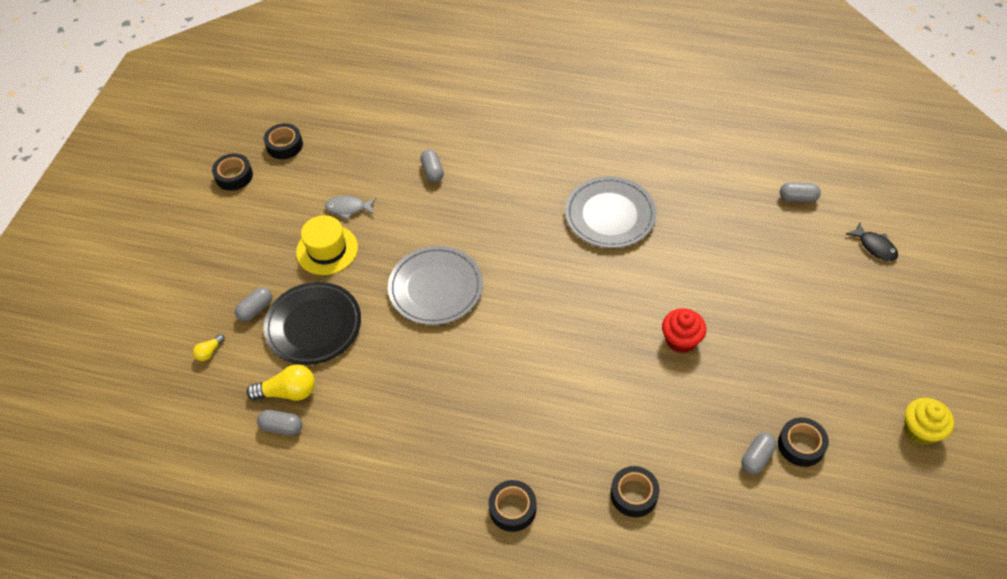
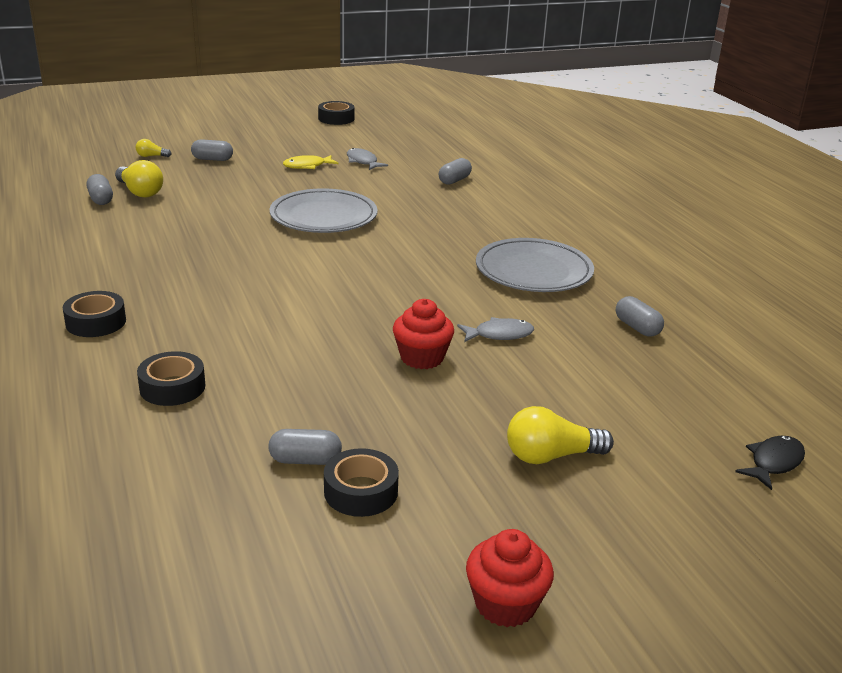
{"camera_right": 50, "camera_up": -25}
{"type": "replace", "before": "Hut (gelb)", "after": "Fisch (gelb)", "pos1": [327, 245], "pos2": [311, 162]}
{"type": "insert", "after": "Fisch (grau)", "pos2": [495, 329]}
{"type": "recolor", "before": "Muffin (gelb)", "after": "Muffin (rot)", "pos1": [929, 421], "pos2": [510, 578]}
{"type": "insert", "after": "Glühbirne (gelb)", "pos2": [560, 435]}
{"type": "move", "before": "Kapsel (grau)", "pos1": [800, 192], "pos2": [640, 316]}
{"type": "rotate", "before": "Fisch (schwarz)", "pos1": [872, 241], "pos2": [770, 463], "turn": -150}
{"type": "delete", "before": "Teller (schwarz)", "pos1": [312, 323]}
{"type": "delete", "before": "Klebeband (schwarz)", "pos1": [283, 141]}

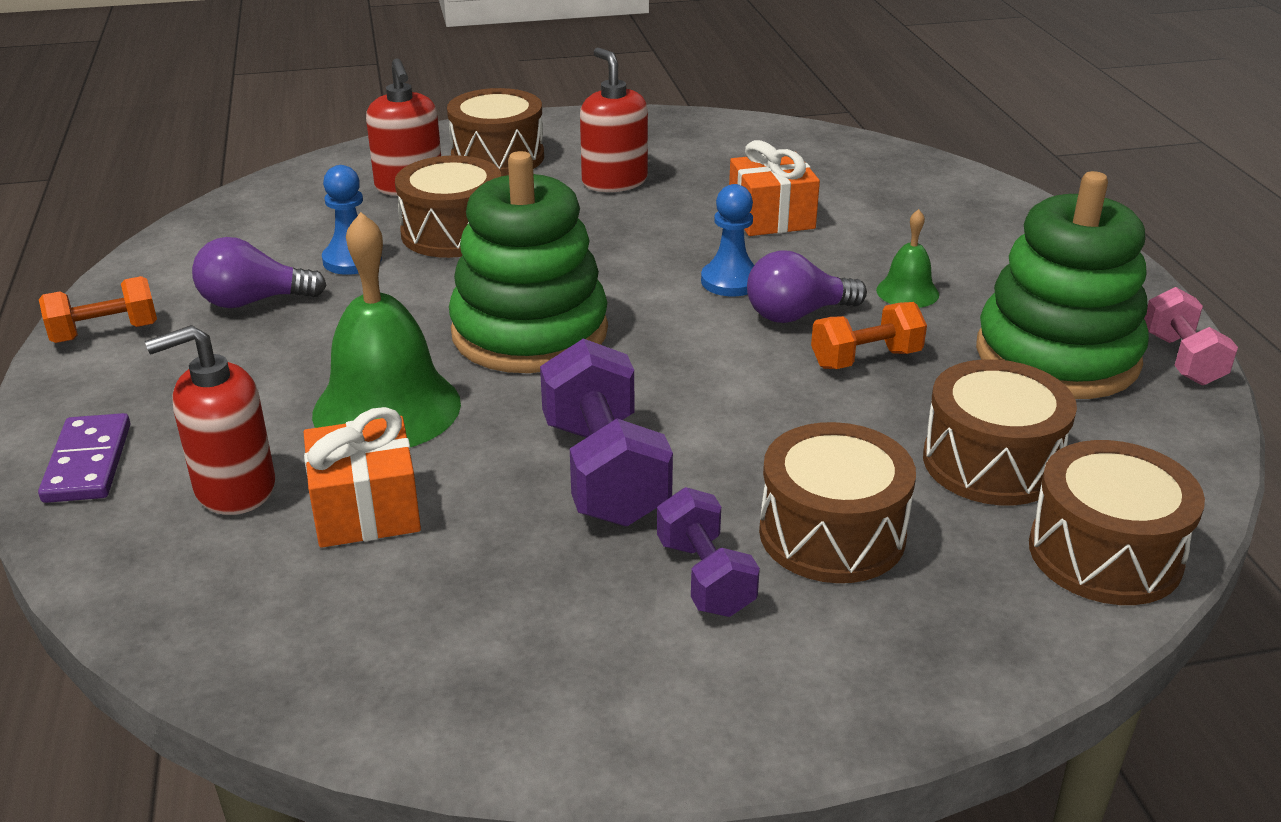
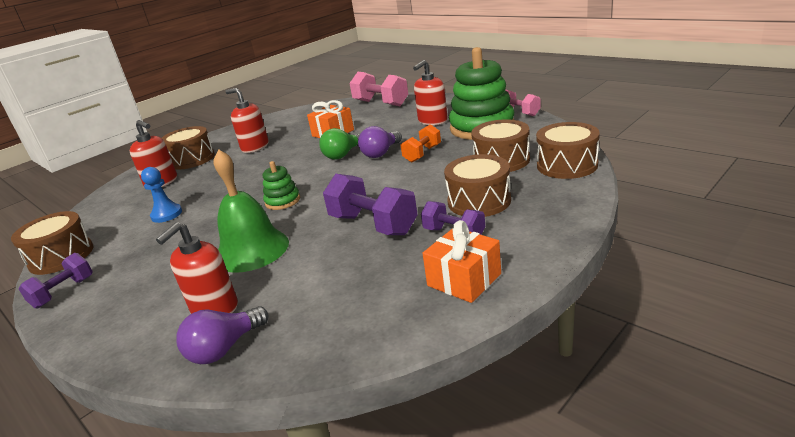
{"camera_right": -30, "camera_up": -5}
{"type": "move", "before": "Trommel (braun)", "pos1": [448, 206], "pos2": [52, 243]}
{"type": "recolor", "before": "Hantel (orange)", "after": "Hantel (lila)", "pos1": [98, 309], "pos2": [56, 280]}
{"type": "move", "before": "Glühbirne (lila)", "pos1": [259, 272], "pos2": [222, 335]}
{"type": "resize", "before": "Stapelspielzeug (grün)", "pos1": [528, 262], "pos2": [281, 185], "scale": 0.47}
{"type": "replace", "before": "Bauer (blau)", "after": "Glühbirne (grün)", "pos1": [727, 240], "pos2": [339, 144]}
{"type": "insert", "after": "Hantel (rosa)", "pos2": [378, 89]}
{"type": "insert", "after": "Seifenspender (rot)", "pos2": [430, 92]}
{"type": "move", "before": "Geschenk (orange)", "pos1": [362, 477], "pos2": [461, 261]}
{"type": "delete", "before": "Dominostein (lila)", "pos1": [84, 458]}
{"type": "delete", "before": "Glocke (grün)", "pos1": [907, 258]}

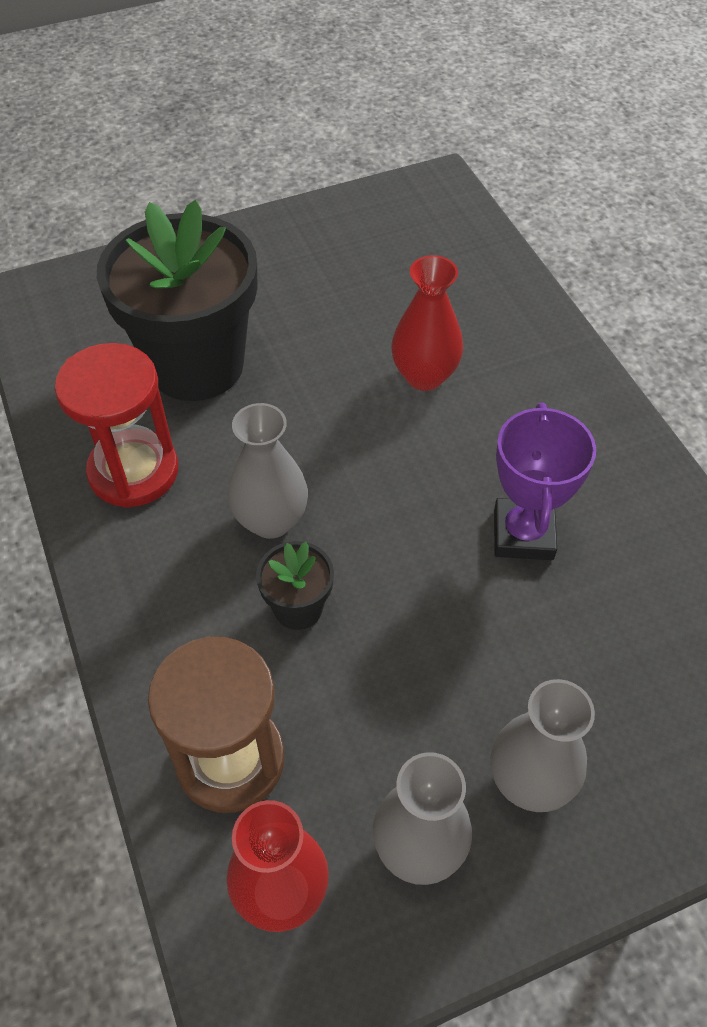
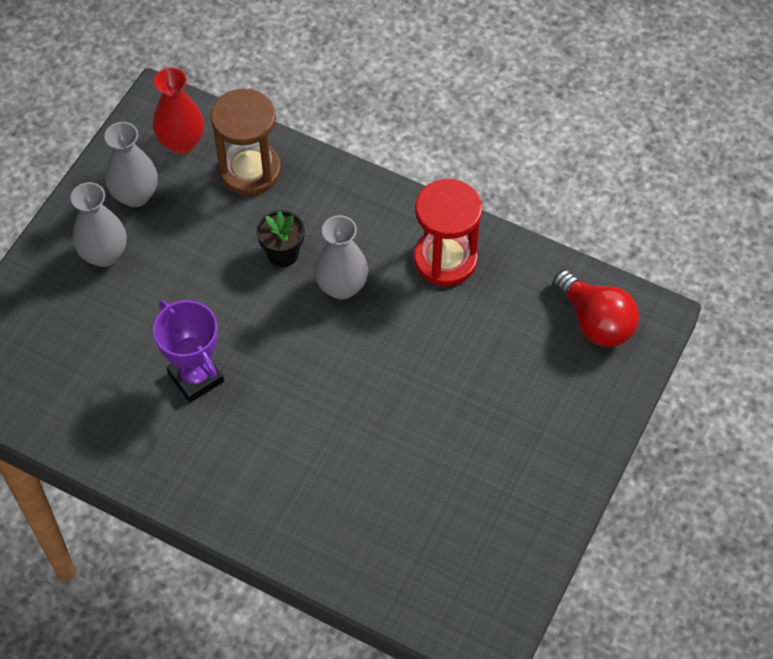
{"camera_right": 140, "camera_up": 5}
{"type": "insert", "after": "Glühbirne (rot)", "pos2": [596, 308]}
{"type": "delete", "before": "Blumentopf (schwarz)", "pos1": [177, 300]}
{"type": "delete", "before": "Vase (rot)", "pos1": [427, 323]}

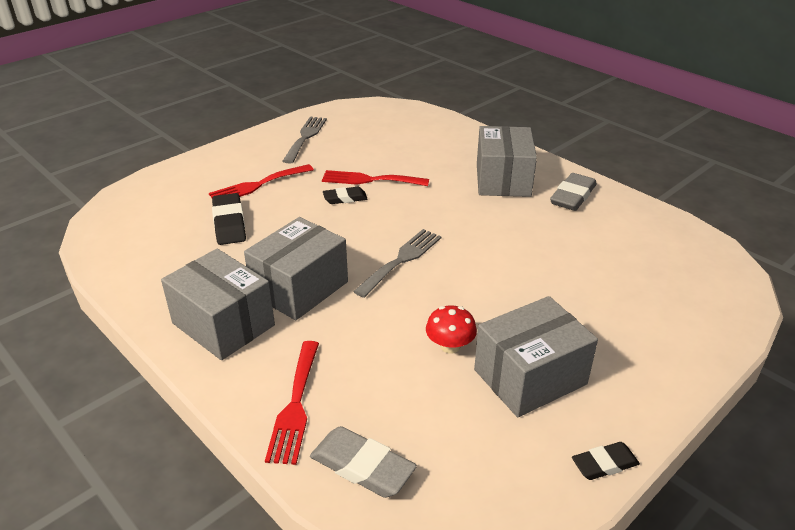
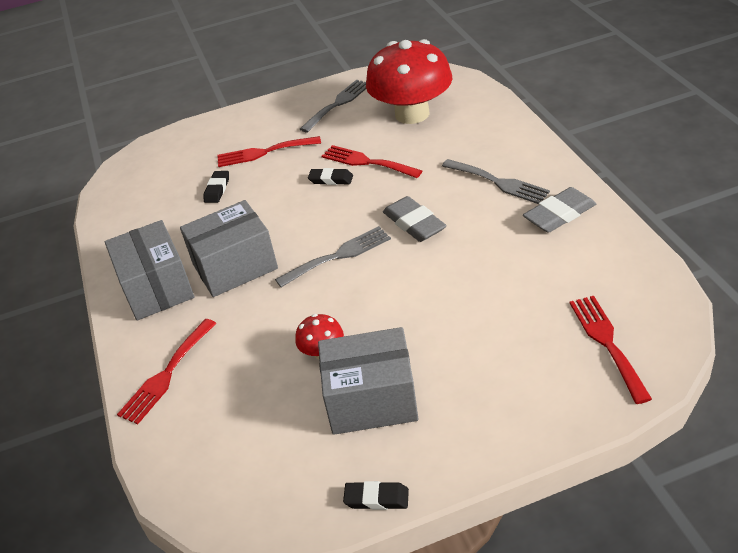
{"camera_right": 30, "camera_up": 5}
{"type": "resize", "before": "Radiergummi (schwarz)", "pos1": [229, 219], "pos2": [216, 187], "scale": 0.63}
{"type": "insert", "after": "Pilz (rot)", "pos2": [409, 81]}
{"type": "move", "before": "Radiergummi (grau)", "pos1": [363, 462], "pos2": [415, 219]}
{"type": "replace", "before": "Schachtel (grau)", "after": "Gabel (grau)", "pos1": [507, 161], "pos2": [496, 181]}
{"type": "insert", "after": "Gabel (rot)", "pos2": [611, 350]}

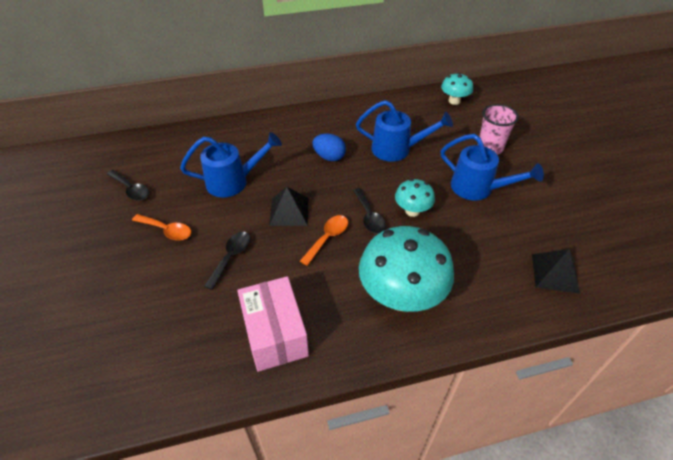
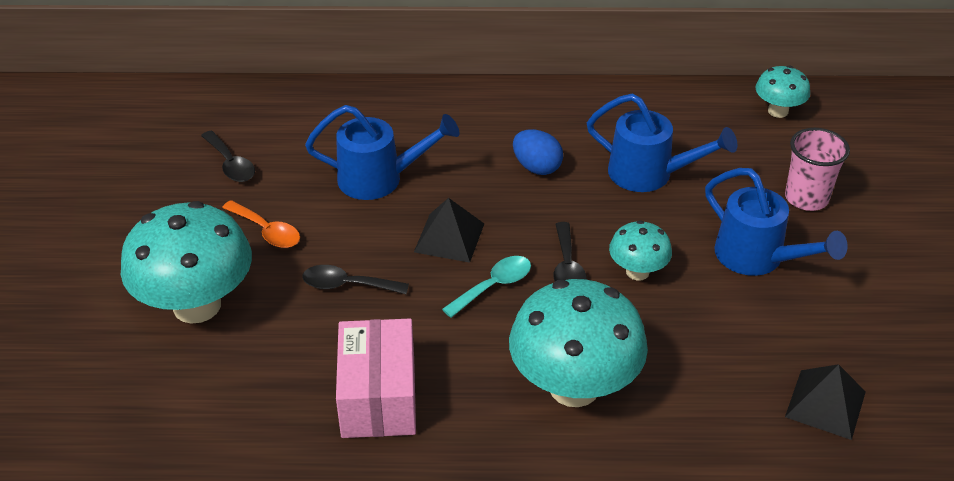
{"camera_right": 15, "camera_up": -5}
{"type": "insert", "after": "Pilz (türkis)", "pos2": [186, 262]}
{"type": "rotate", "before": "Löffel (schwarz)", "pos1": [227, 261], "pos2": [355, 279], "turn": -120}
{"type": "recolor", "before": "Löffel (orange)", "after": "Löffel (türkis)", "pos1": [324, 240], "pos2": [486, 287]}

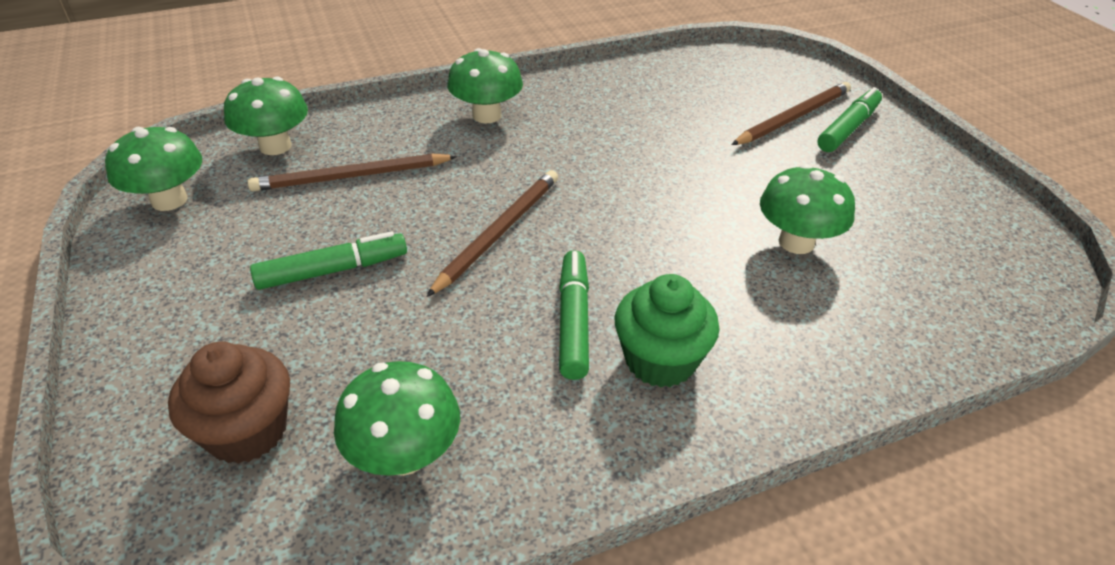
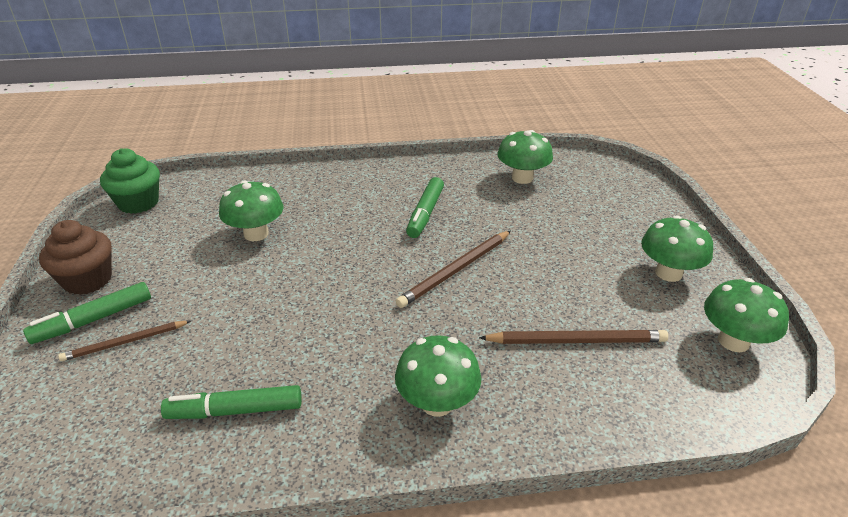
{"camera_right": -165, "camera_up": -5}
{"type": "move", "before": "Muffin (braun)", "pos1": [229, 403], "pos2": [75, 257]}
{"type": "resize", "before": "Bleistift (braun)", "pos1": [791, 113], "pos2": [124, 341], "scale": 0.66}
{"type": "move", "before": "Muffin (grün)", "pos1": [667, 330], "pos2": [130, 181]}
{"type": "move", "before": "Filzstift (grün)", "pos1": [328, 260], "pos2": [231, 402]}
{"type": "move", "before": "Pilz (grün)", "pos1": [266, 116], "pos2": [677, 248]}

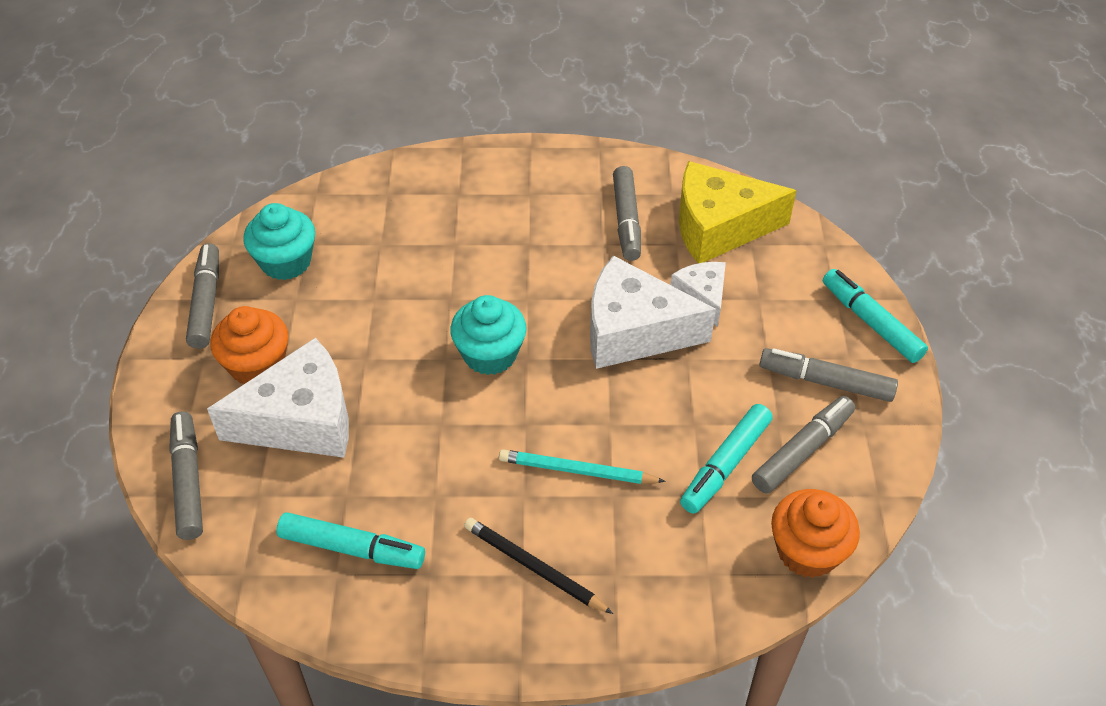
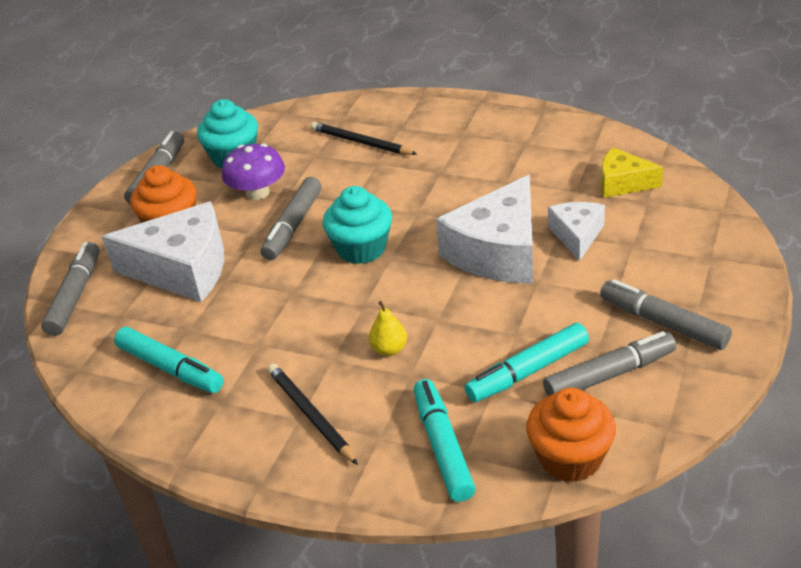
{"camera_right": 25, "camera_up": -10}
{"type": "insert", "after": "Pilz (lila)", "pos2": [253, 171]}
{"type": "move", "before": "Filzstift (grau)", "pos1": [627, 213], "pos2": [291, 218]}
{"type": "insert", "after": "Bleistift (schwarz)", "pos2": [364, 138]}
{"type": "replace", "before": "Bleistift (türkis)", "after": "Birne (gelb)", "pos1": [582, 466], "pos2": [388, 328]}
{"type": "move", "before": "Filzstift (türkis)", "pos1": [875, 316], "pos2": [445, 440]}
{"type": "rotate", "before": "Käse (weiß)", "pos1": [653, 312], "pos2": [484, 229], "turn": -90}
{"type": "resize", "before": "Käse (gelb)", "pos1": [738, 212], "pos2": [632, 172], "scale": 0.55}

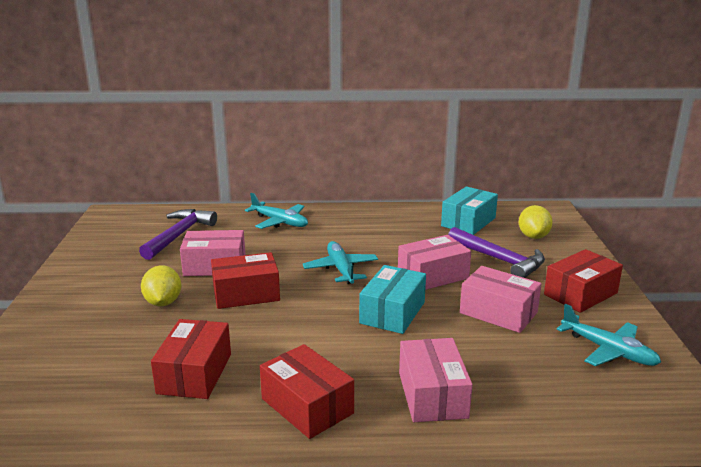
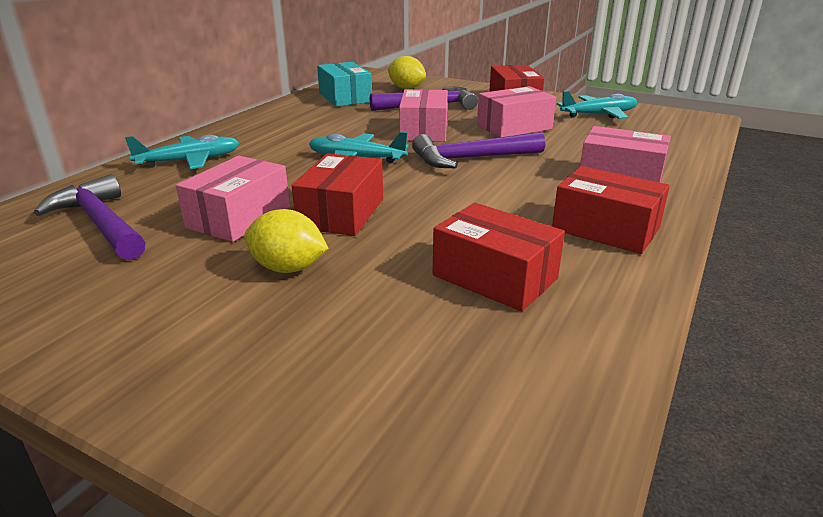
{"camera_right": -60, "camera_up": 5}
{"type": "replace", "before": "Schachtel (türkis)", "after": "Hammer (lila)", "pos1": [392, 299], "pos2": [478, 150]}
{"type": "rotate", "before": "Schachtel (rot)", "pos1": [307, 391], "pos2": [611, 210], "turn": 45}

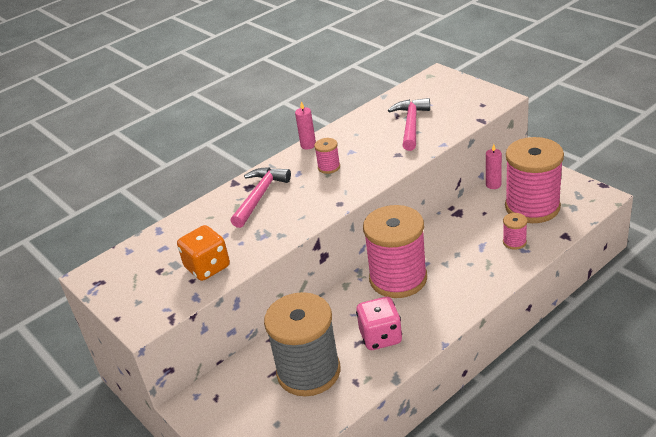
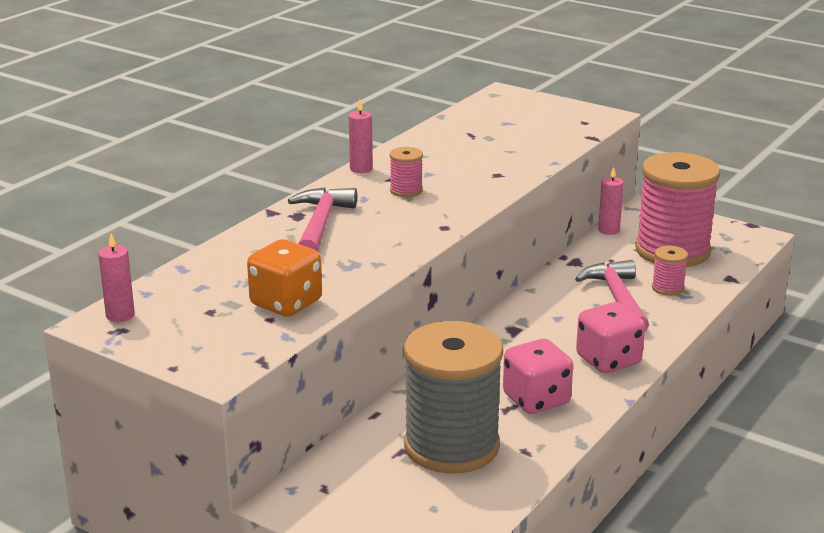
{"camera_right": -20, "camera_up": -10}
{"type": "insert", "after": "Kerze (rosa)", "pos2": [116, 278]}
{"type": "move", "before": "Hammer (rosa)", "pos1": [409, 124], "pos2": [612, 295]}
{"type": "insert", "after": "Spielwürfel (rosa)", "pos2": [610, 337]}
{"type": "delete", "before": "Garnrolle (rosa)", "pos1": [395, 251]}

